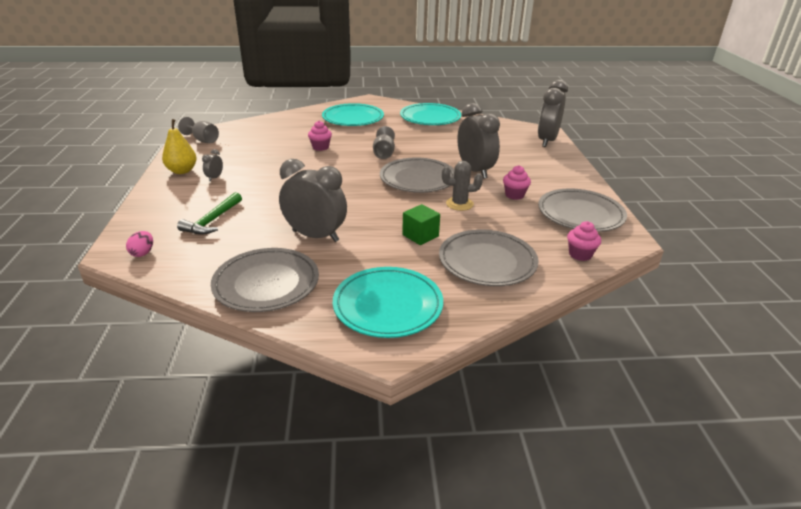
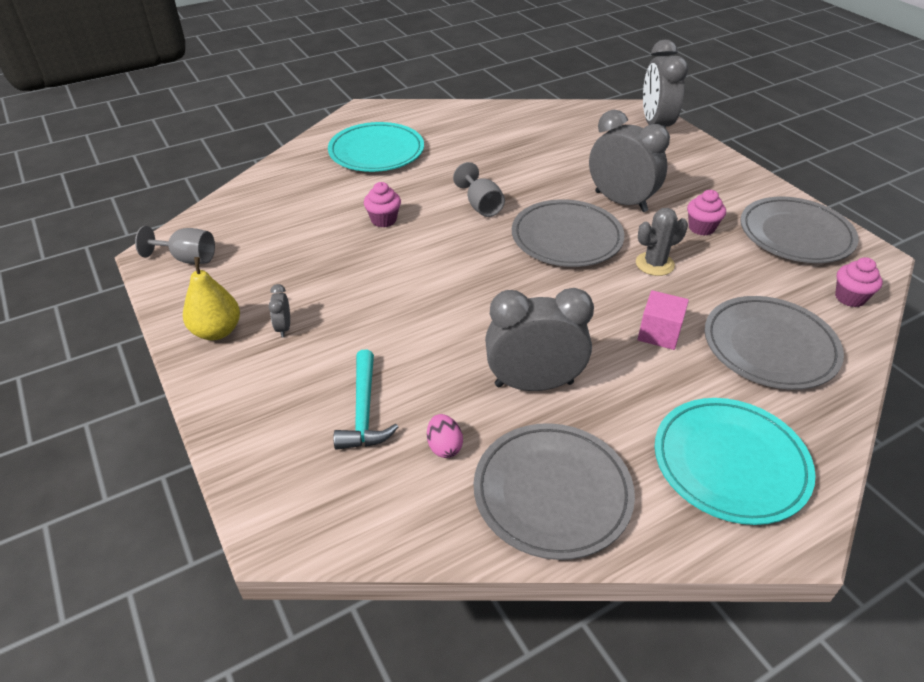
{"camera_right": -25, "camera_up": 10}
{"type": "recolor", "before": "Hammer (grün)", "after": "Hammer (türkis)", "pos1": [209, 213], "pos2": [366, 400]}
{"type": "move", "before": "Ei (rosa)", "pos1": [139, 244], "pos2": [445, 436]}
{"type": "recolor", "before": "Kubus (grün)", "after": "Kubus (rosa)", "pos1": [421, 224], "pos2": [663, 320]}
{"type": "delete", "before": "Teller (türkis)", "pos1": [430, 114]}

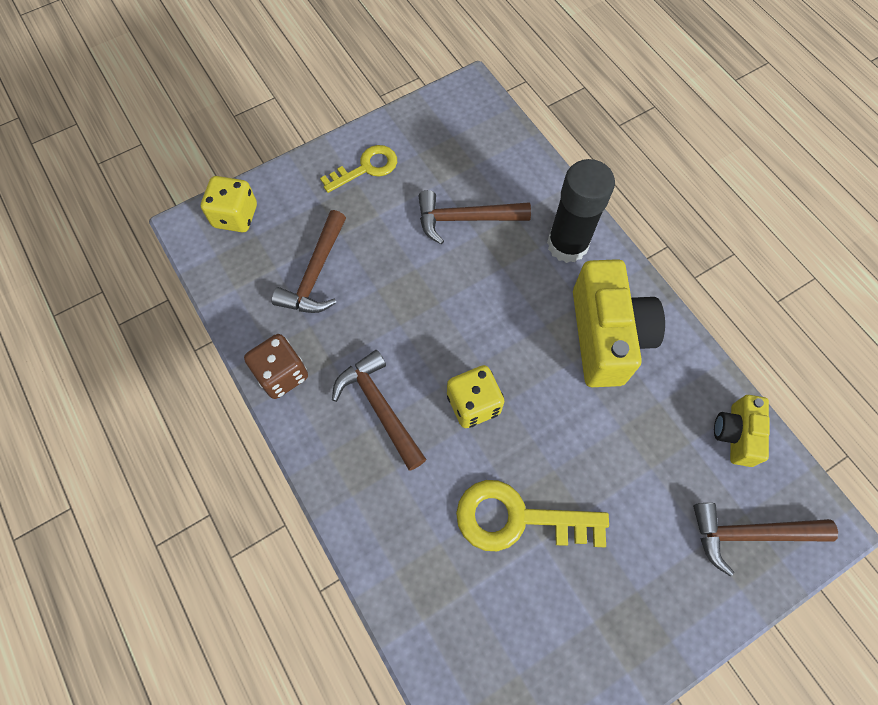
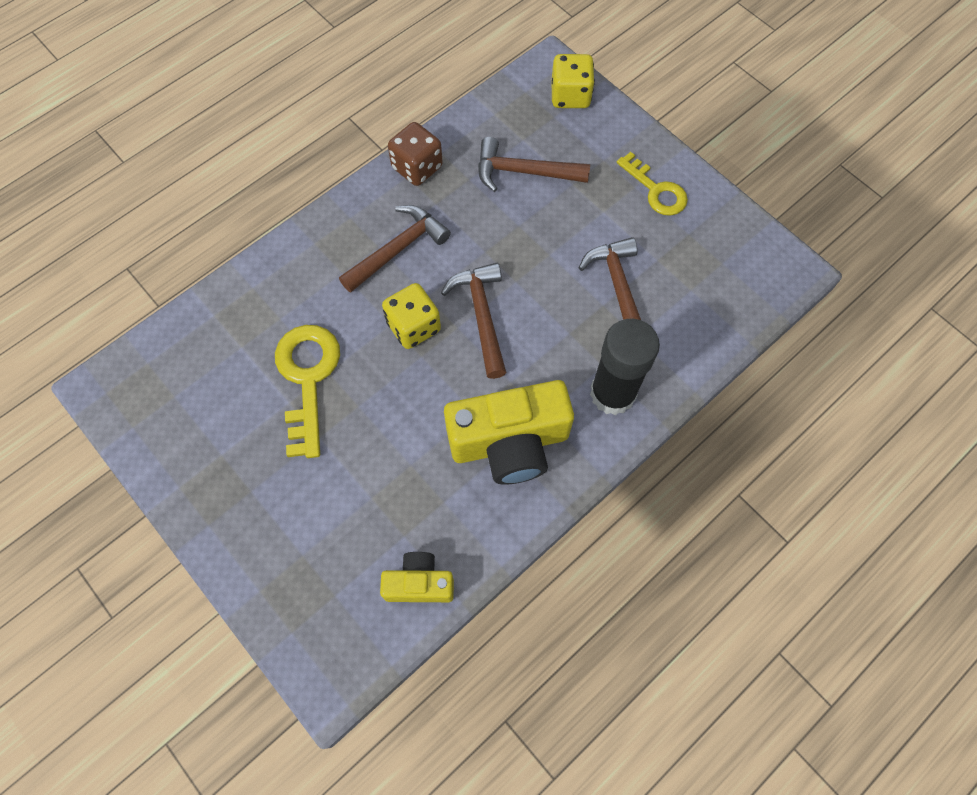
{"camera_right": 80, "camera_up": 0}
{"type": "move", "before": "Hammer (braun)", "pos1": [765, 540], "pos2": [474, 321]}

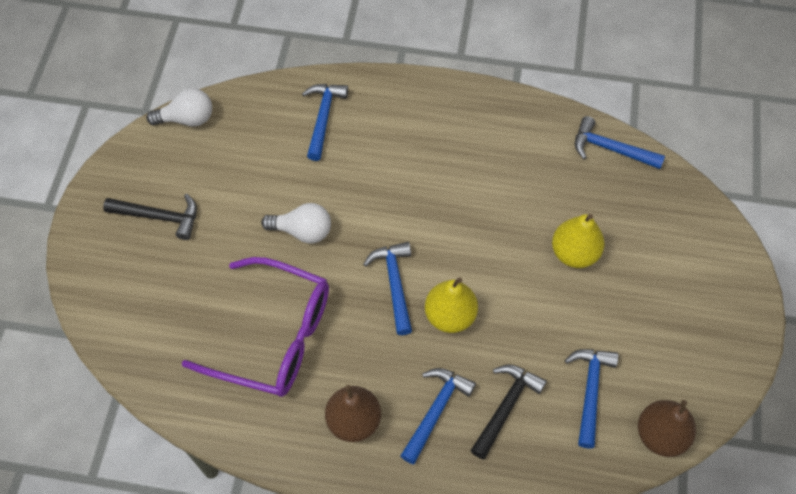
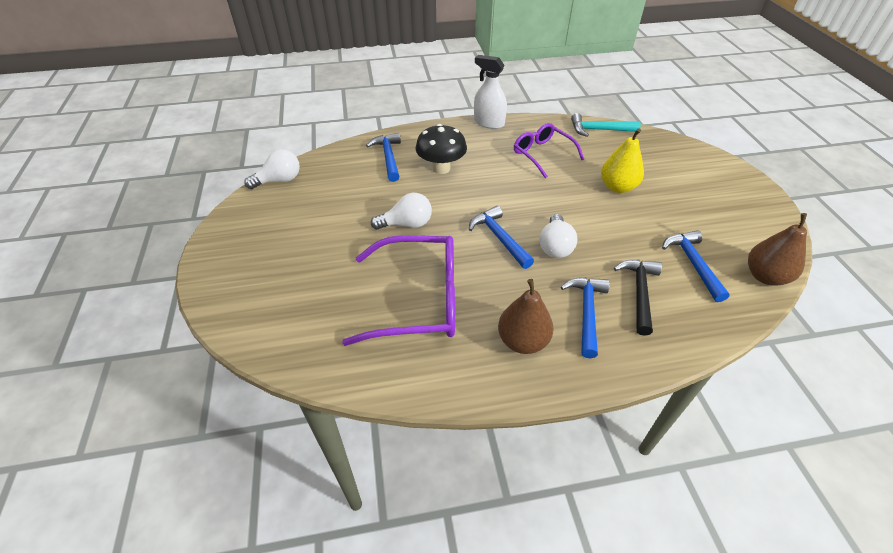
{"camera_right": -20, "camera_up": -15}
{"type": "insert", "after": "Pilz (schwarz)", "pos2": [441, 149]}
{"type": "insert", "after": "Sprühflasche (weiß)", "pos2": [490, 92]}
{"type": "insert", "after": "Brille (lila)", "pos2": [549, 151]}
{"type": "replace", "before": "Birne (gelb)", "after": "Glühbirne (weiß)", "pos1": [451, 305], "pos2": [558, 236]}
{"type": "recolor", "before": "Hammer (blau)", "after": "Hammer (türkis)", "pos1": [620, 142], "pos2": [606, 125]}
{"type": "delete", "before": "Hammer (schwarz)", "pos1": [150, 217]}

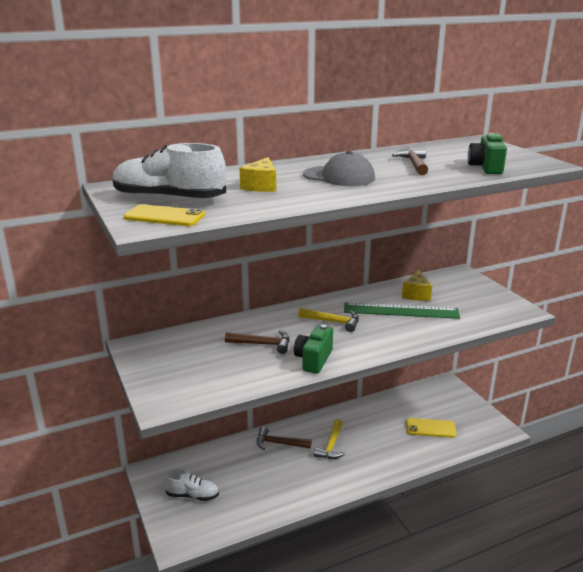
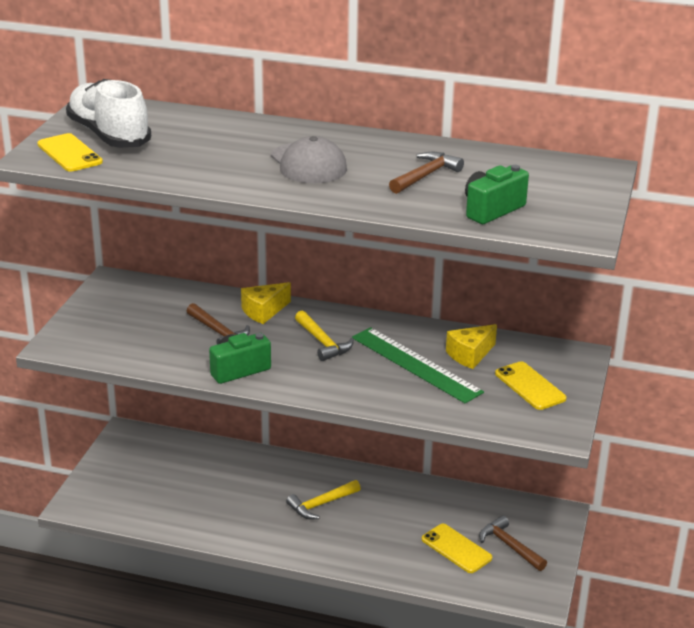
{"camera_right": 40, "camera_up": 5}
{"type": "move", "before": "Käse (gelb)", "pos1": [257, 174], "pos2": [266, 303]}
{"type": "move", "before": "Hammer (braun)", "pos1": [284, 438], "pos2": [513, 543]}
{"type": "insert", "after": "Handy (gelb)", "pos2": [531, 385]}
{"type": "delete", "before": "Schuh (weiß)", "pos1": [191, 485]}

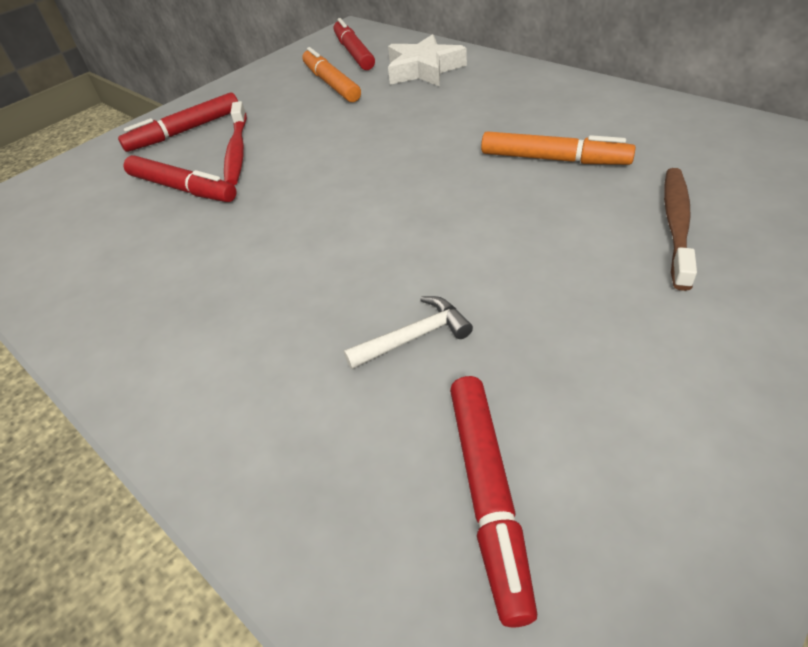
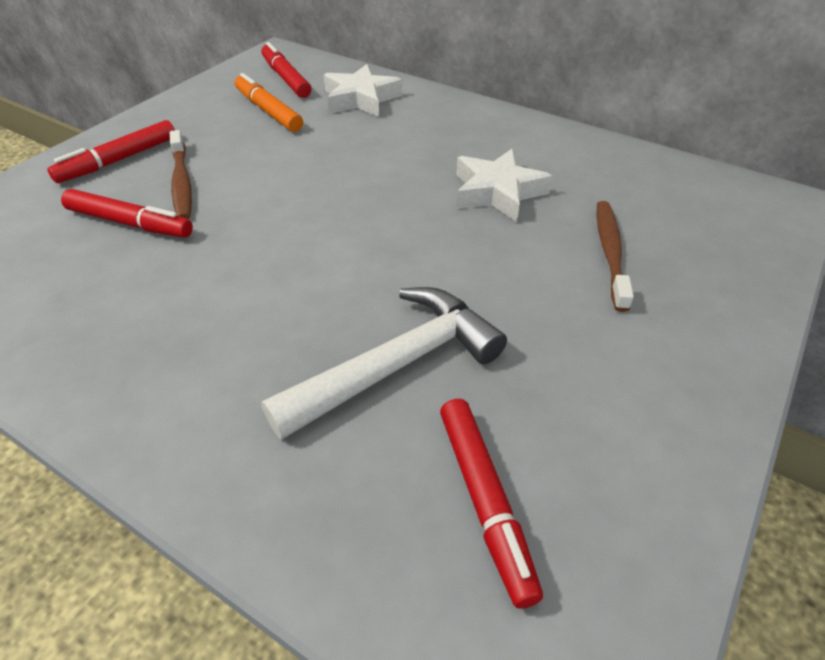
{"camera_right": -15, "camera_up": 0}
{"type": "recolor", "before": "Zahnbürste (rot)", "after": "Zahnbürste (braun)", "pos1": [235, 143], "pos2": [181, 174]}
{"type": "resize", "before": "Hammer (weiß)", "pos1": [408, 332], "pos2": [384, 363], "scale": 2.06}
{"type": "replace", "before": "Filzstift (orange)", "after": "Stern (weiß)", "pos1": [558, 148], "pos2": [504, 185]}

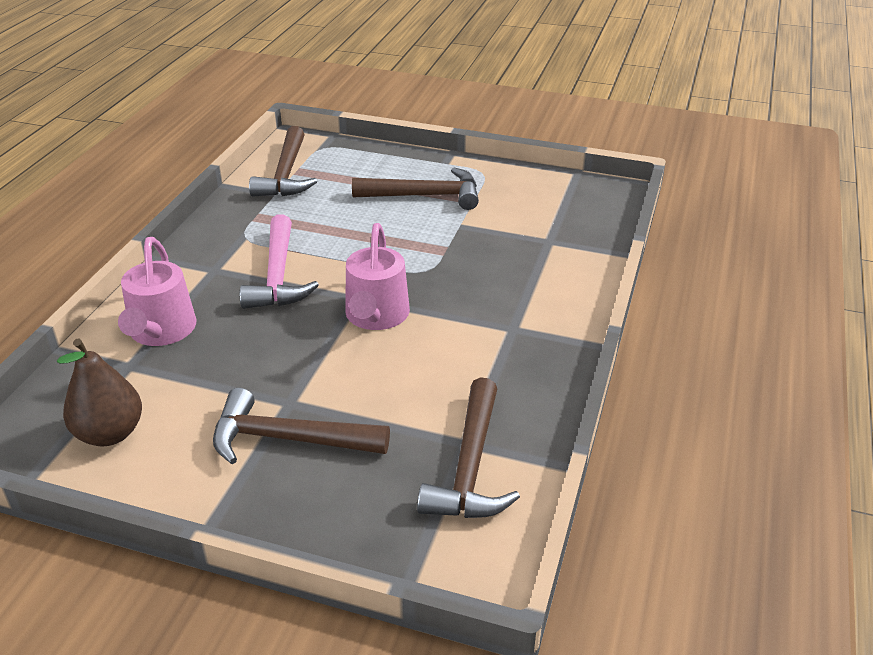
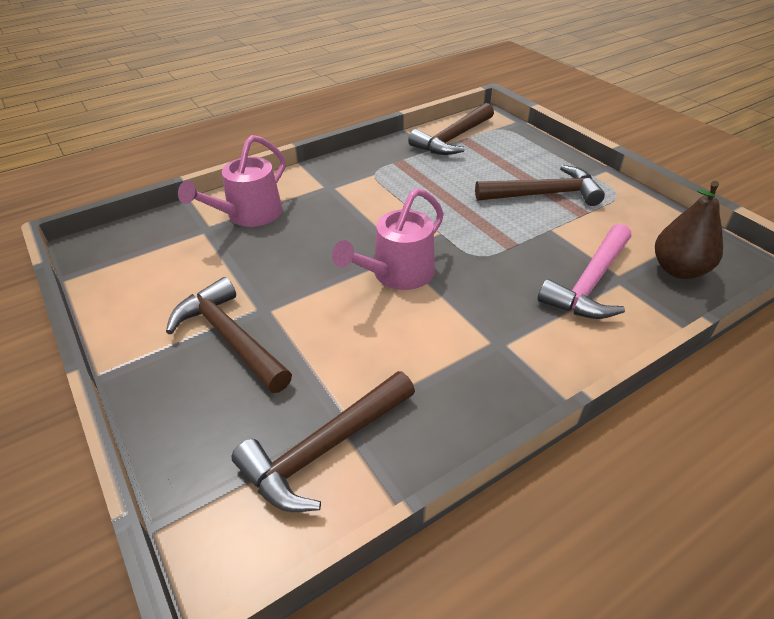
{"camera_right": 40, "camera_up": 5}
{"type": "rotate", "before": "Hammer (braun)", "pos1": [415, 189], "pos2": [540, 185], "turn": -45}
{"type": "move", "before": "Hammer (rosa)", "pos1": [279, 261], "pos2": [584, 271]}
{"type": "move", "before": "Birne (braun)", "pos1": [99, 392], "pos2": [689, 230]}

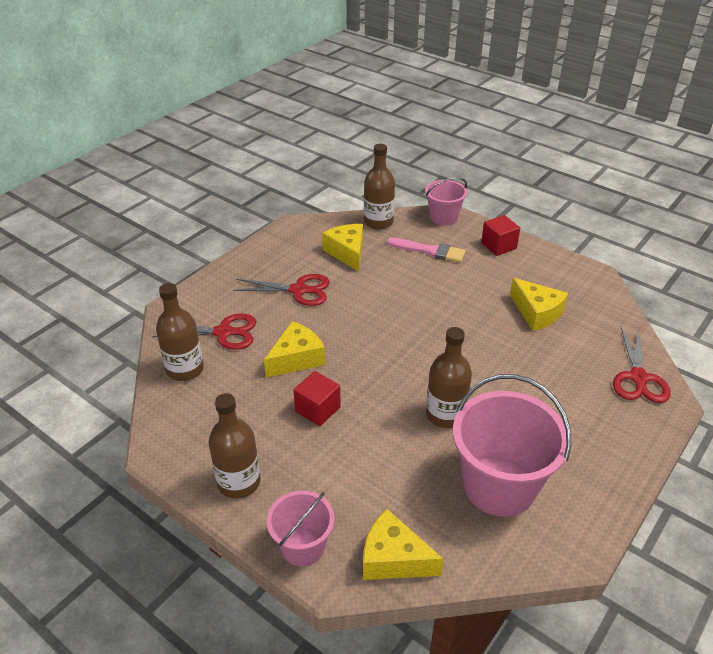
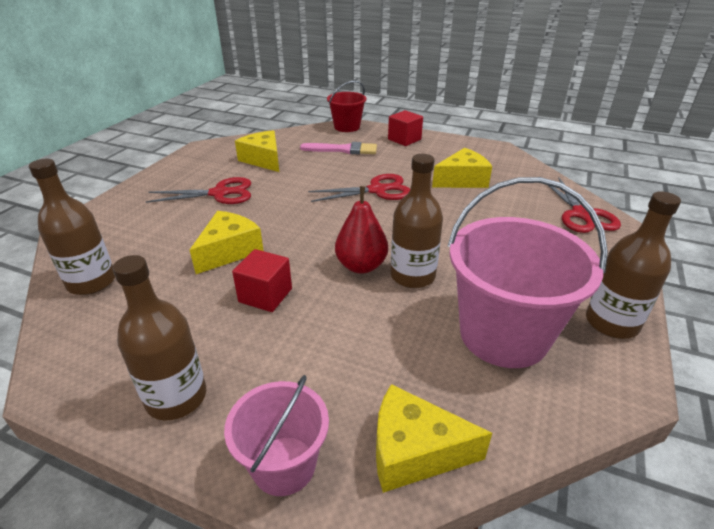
{"camera_right": -15, "camera_up": -5}
{"type": "move", "before": "Schere (rot)", "pos1": [204, 331], "pos2": [359, 188]}
{"type": "recolor", "before": "Eimer (rosa)", "after": "Eimer (rot)", "pos1": [446, 201], "pos2": [347, 106]}
{"type": "insert", "after": "Birne (rot)", "pos2": [361, 230]}
{"type": "rotate", "before": "Käse (gelb)", "pos1": [539, 304], "pos2": [462, 168], "turn": -60}
{"type": "move", "before": "Flasche (braun)", "pos1": [379, 186], "pos2": [633, 265]}

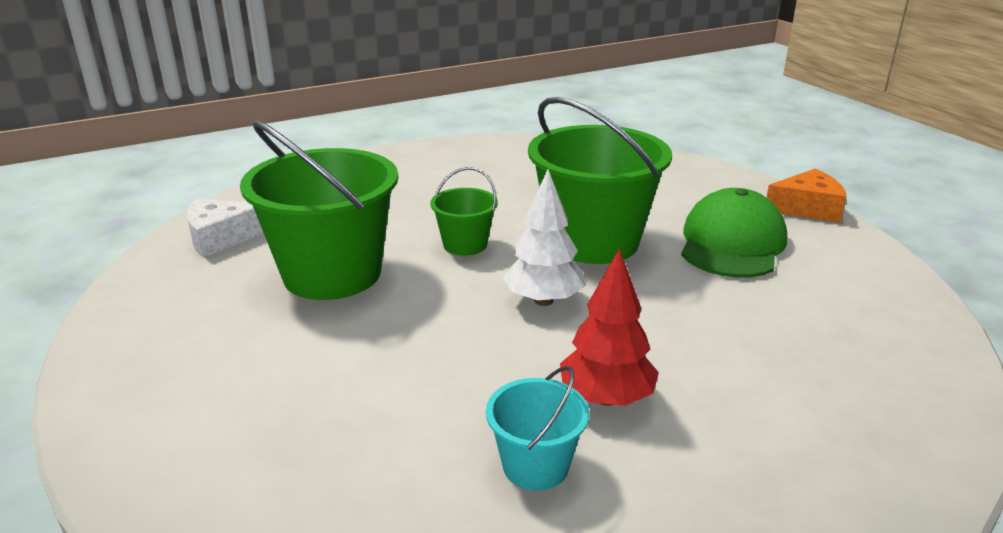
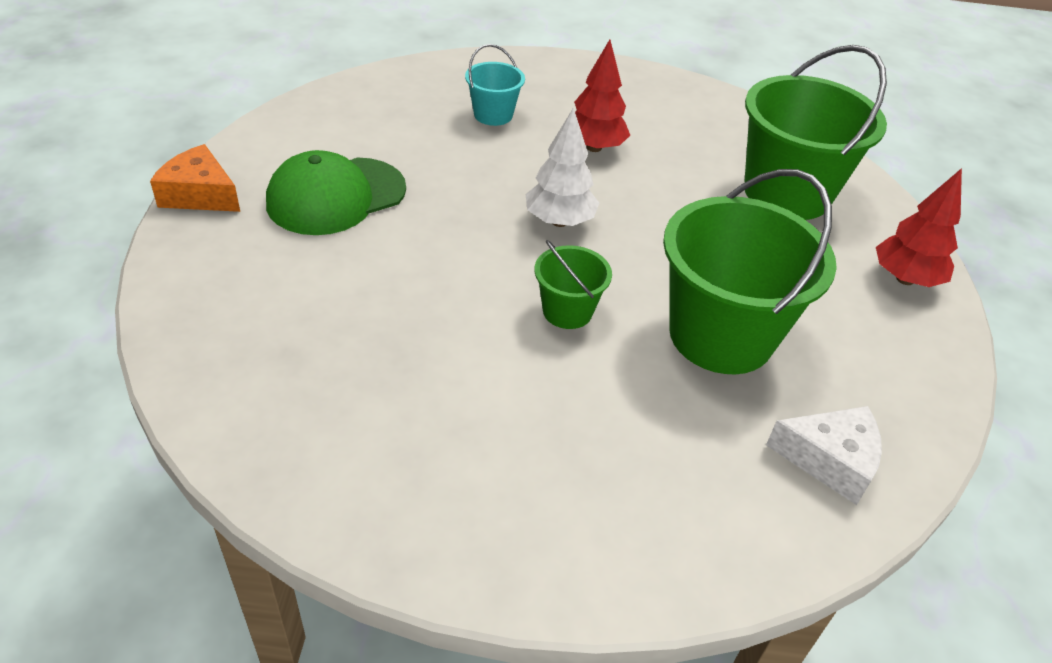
{"camera_right": -150, "camera_up": 15}
{"type": "move", "before": "Eimer (türkis)", "pos1": [537, 428], "pos2": [495, 85]}
{"type": "move", "before": "Eimer (grün)", "pos1": [600, 180], "pos2": [815, 132]}
{"type": "insert", "after": "Baum (rot)", "pos2": [919, 227]}

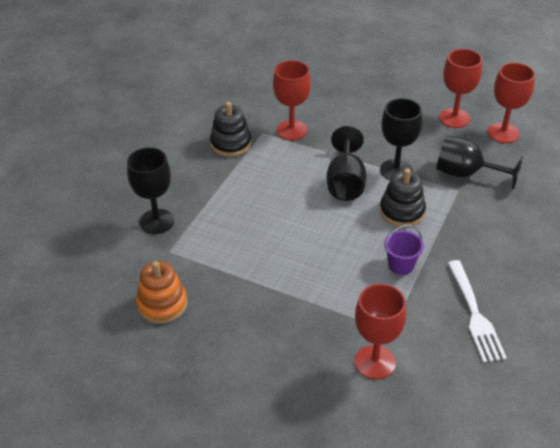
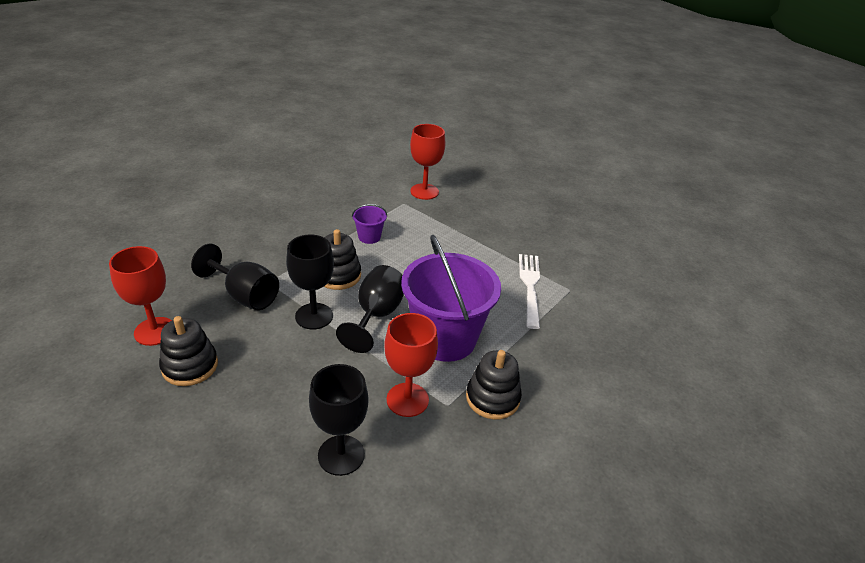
{"camera_right": -170, "camera_up": -5}
{"type": "replace", "before": "Kelch (rot)", "after": "Stapelspielzeug (schwarz)", "pos1": [460, 88], "pos2": [188, 351]}
{"type": "move", "before": "Kelch (schwarz)", "pos1": [151, 191], "pos2": [339, 420]}
{"type": "insert", "after": "Eimer (lila)", "pos2": [451, 298]}
{"type": "move", "before": "Gabel (weiß)", "pos1": [477, 311], "pos2": [529, 291]}
{"type": "delete", "before": "Stapelspielzeug (orange)", "pos1": [162, 292]}

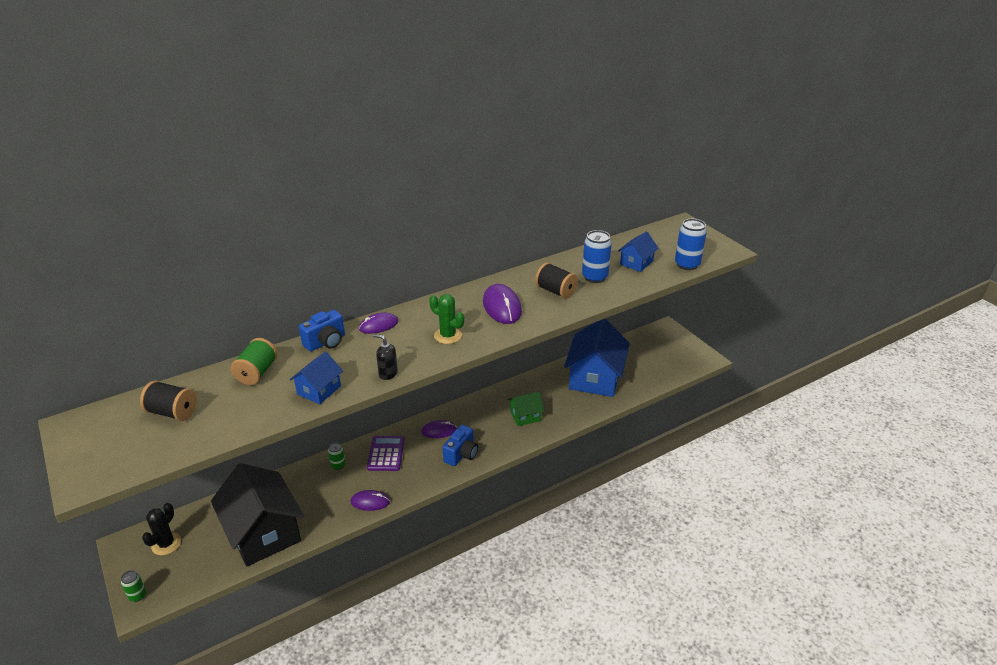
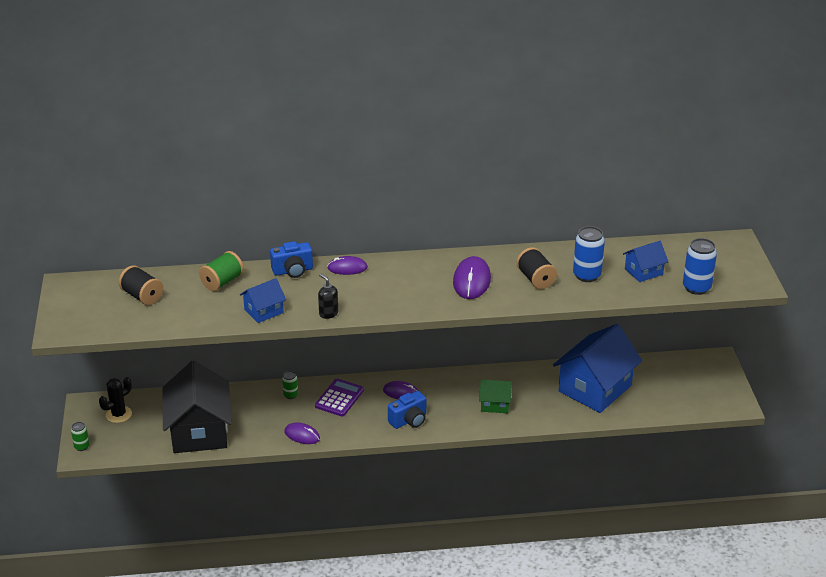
{"camera_right": 25, "camera_up": 0}
{"type": "delete", "before": "Kaktus (grün)", "pos1": [446, 319]}

